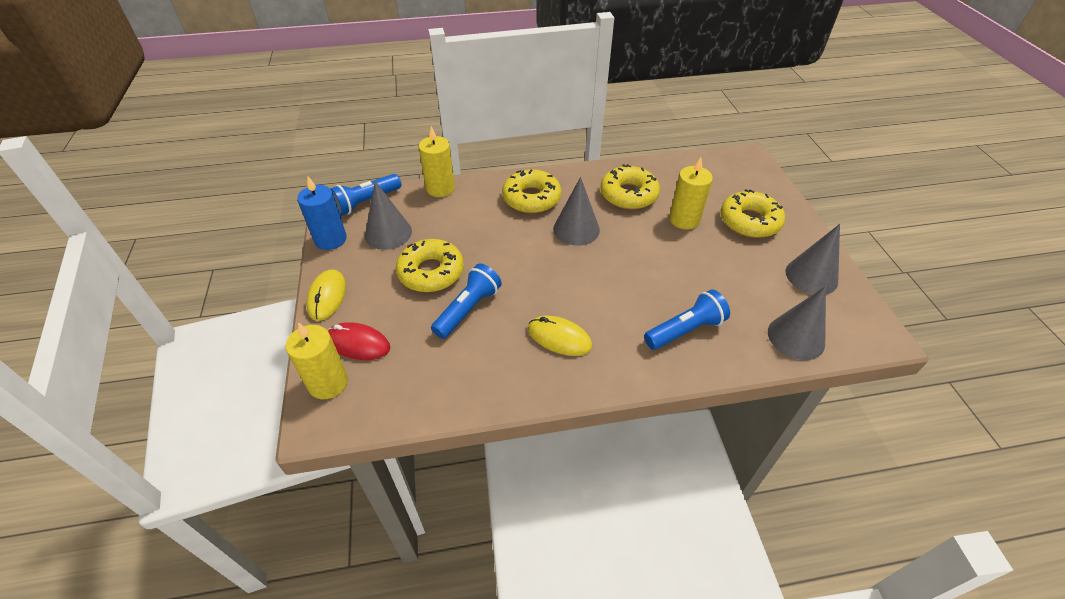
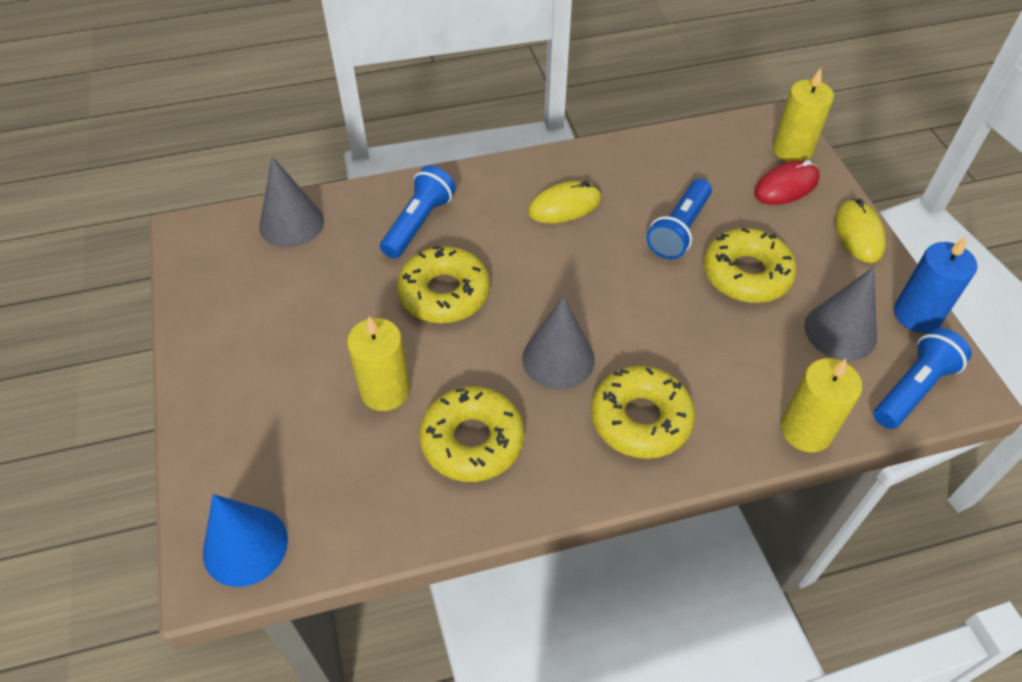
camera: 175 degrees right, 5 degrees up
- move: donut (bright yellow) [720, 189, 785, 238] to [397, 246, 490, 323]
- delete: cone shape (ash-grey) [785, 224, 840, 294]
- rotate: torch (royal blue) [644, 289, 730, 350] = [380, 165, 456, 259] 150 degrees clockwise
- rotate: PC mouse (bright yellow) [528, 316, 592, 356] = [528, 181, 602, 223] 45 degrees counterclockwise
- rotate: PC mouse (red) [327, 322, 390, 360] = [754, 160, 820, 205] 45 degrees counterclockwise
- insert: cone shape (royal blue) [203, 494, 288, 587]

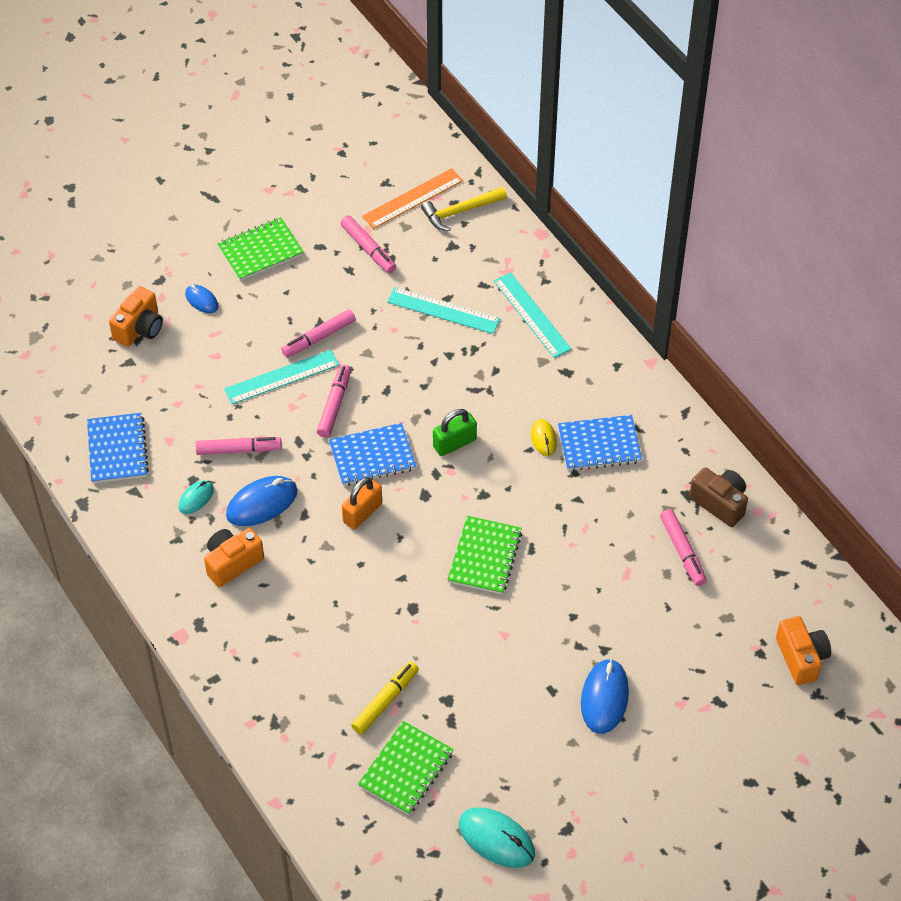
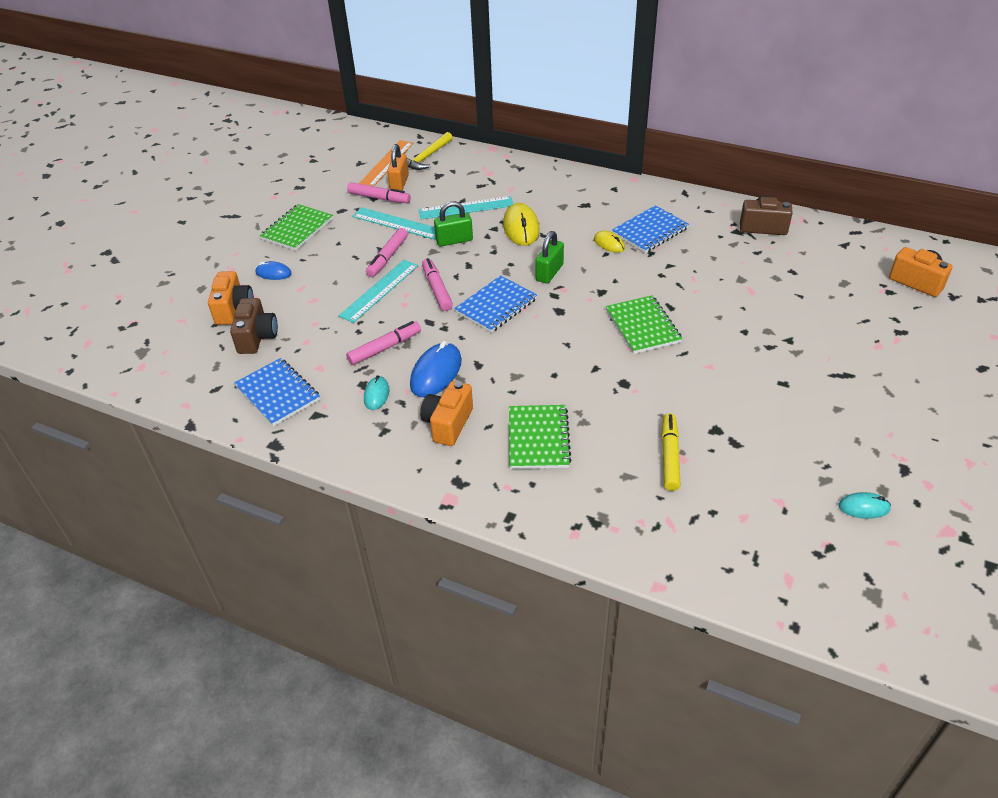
camera: 30 degrees left, 10 degrees down
- move: ruler (aqua) [494, 272, 571, 358] to [352, 207, 436, 239]
- move: padlock (orange) [342, 477, 382, 529] to [387, 144, 409, 190]
- delete: felt pen (pink) [660, 509, 707, 586]
- delete: PC mouse (royal blue) [581, 659, 629, 734]
- move: notepad (emerald) [358, 721, 454, 815] to [509, 405, 572, 469]
- resize: PC mouse (aqua) [459, 808, 535, 868] = [838, 492, 891, 519] x0.57
- insert: padlock (emerald) [434, 201, 473, 246]
- insert: PC mouse (bright yellow) [503, 203, 540, 246]
- insert: camera (russet) [230, 298, 278, 354]

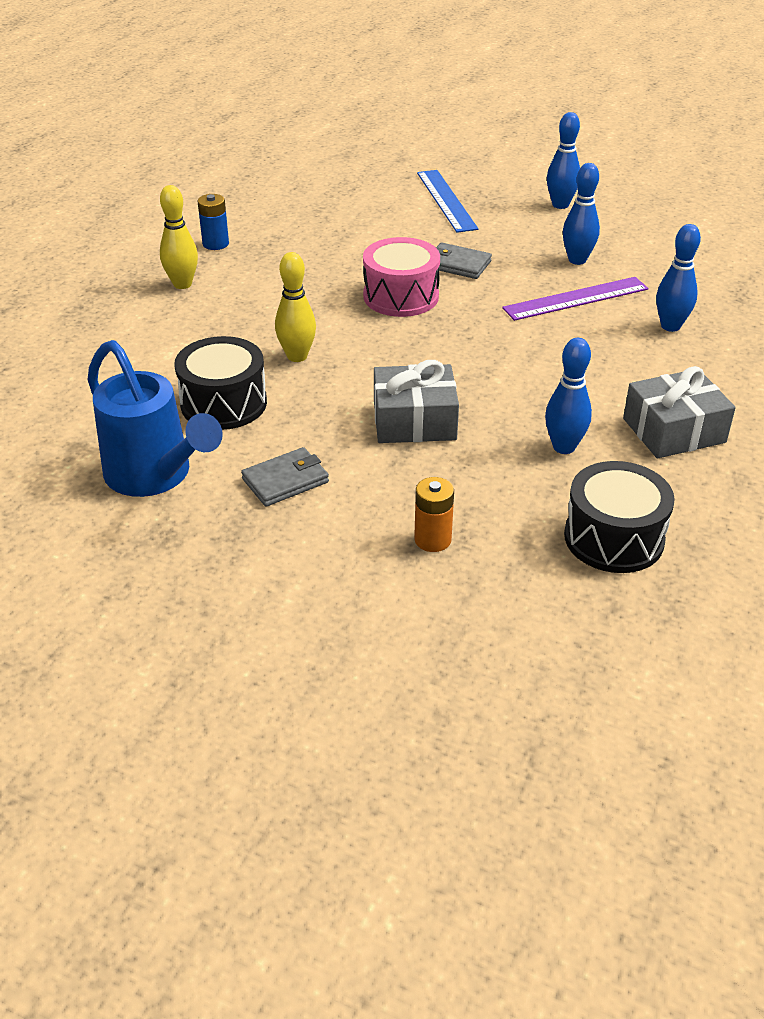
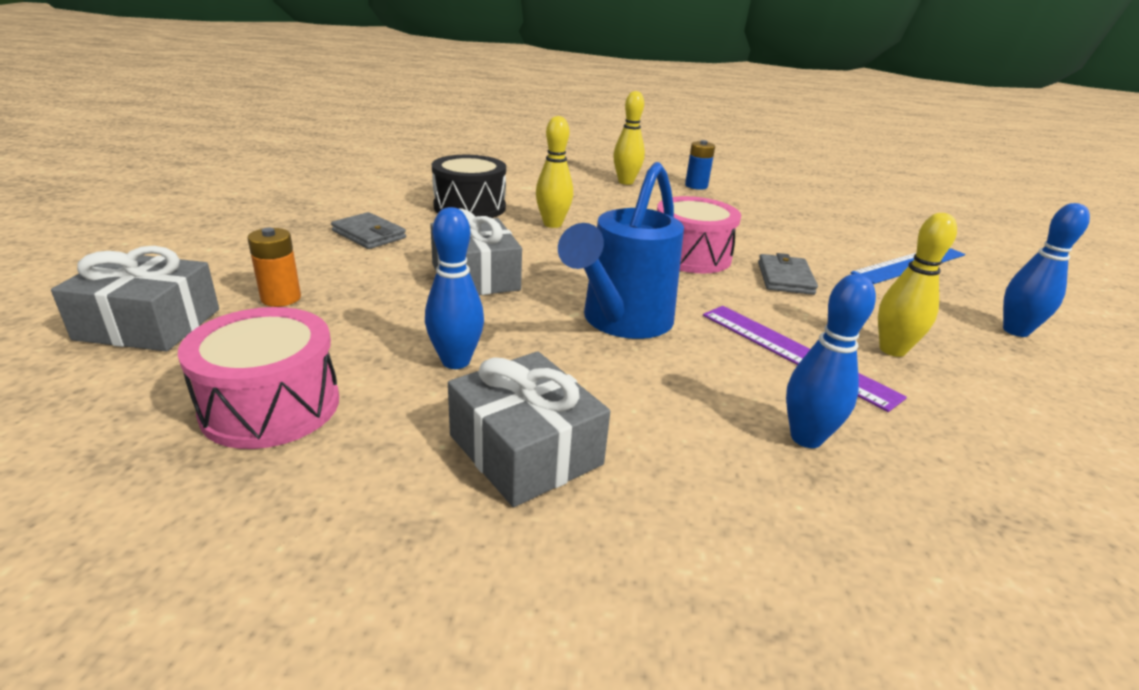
camera: 70 degrees right, 10 degrees down
- recolor: tenpin (royal blue) [563, 163, 600, 265] to tenpin (bright yellow) [878, 213, 957, 357]
- move: sprinkling can (royal blue) [88, 340, 223, 497] to [558, 162, 684, 339]
- recolor: toy drum (jet-black) [564, 461, 675, 573] to toy drum (pink) [178, 307, 339, 449]
- insert: present (ash-grey) [51, 246, 219, 351]

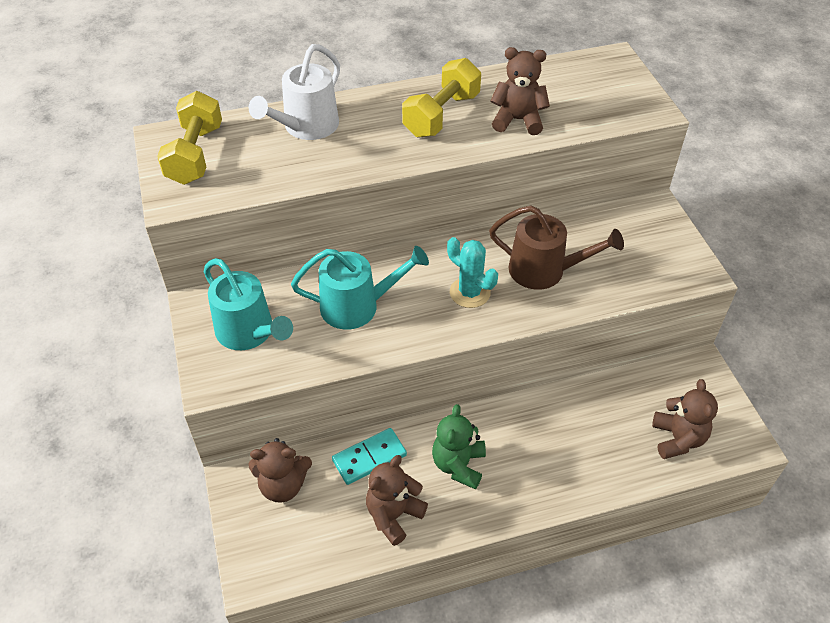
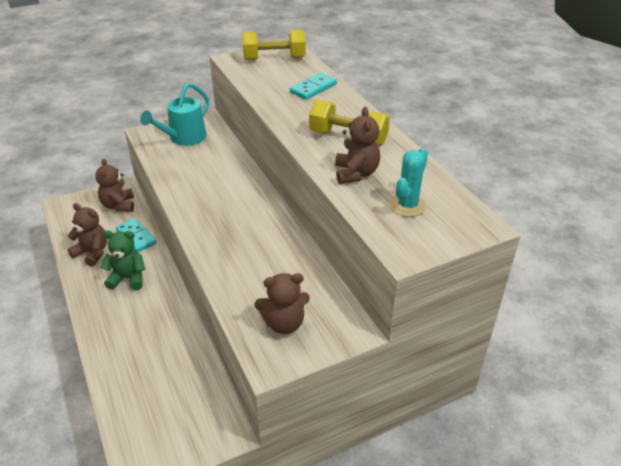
camera: 80 degrees right, 10 degrees down
- replace: sprinkling can (white) [249, 44, 340, 140] to domino (aqua) [290, 73, 337, 100]
- delete: sprinkling can (russet) [489, 205, 624, 290]
- move: cactus (aqua) [447, 237, 498, 308] to [389, 148, 428, 217]
- delete: sprinkling can (aqua) [291, 246, 429, 330]
- move: stuffed bear (russet) [652, 379, 718, 459] to [255, 273, 310, 334]

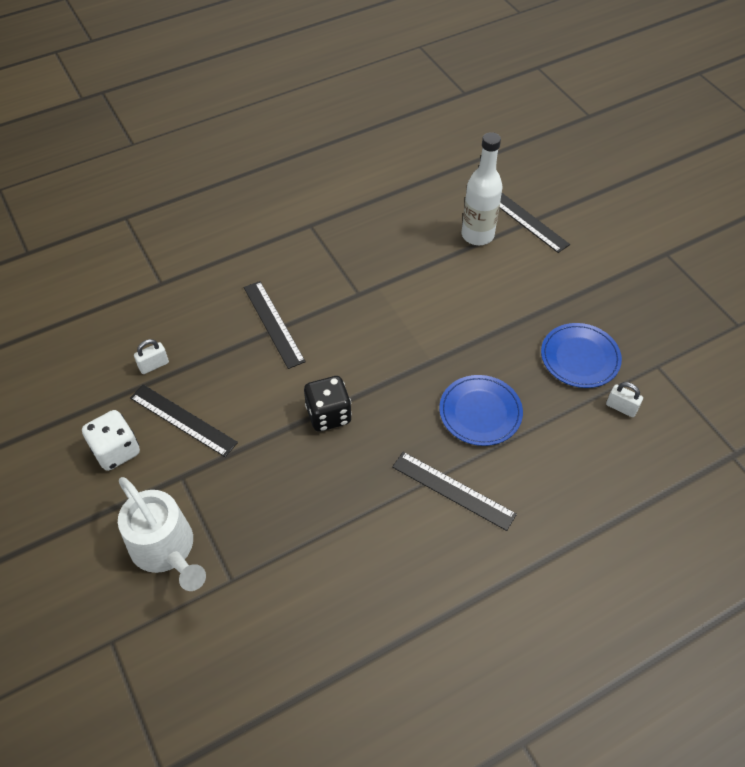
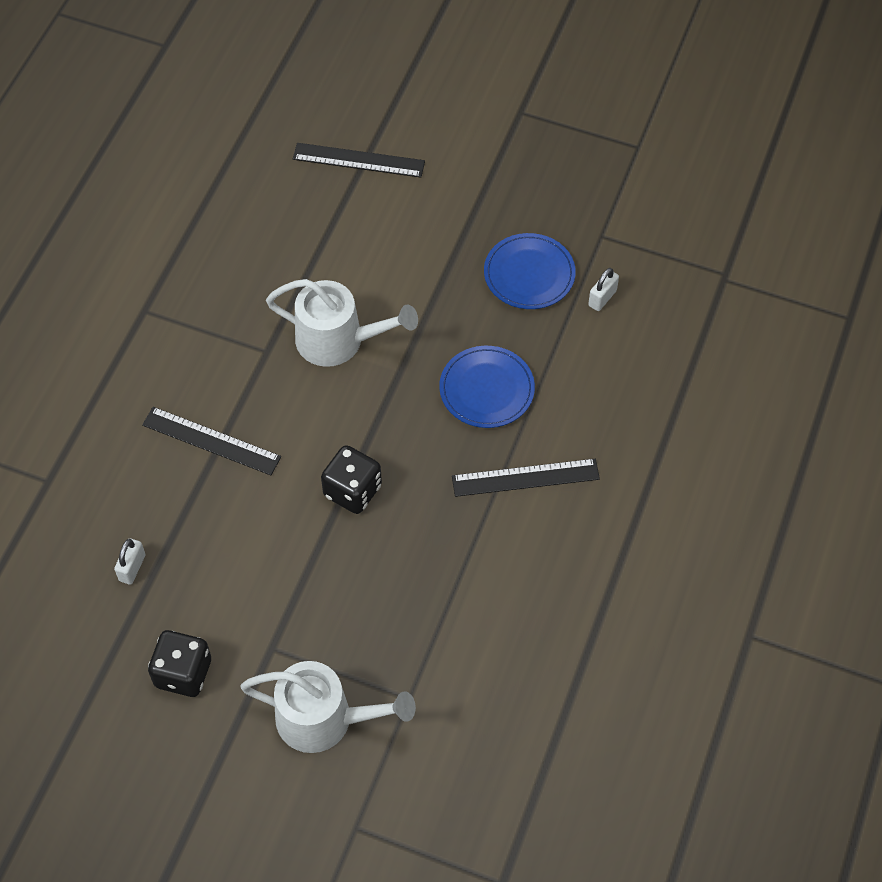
camera: 40 degrees left, 5 degrees up
- delete: bottle (white) [462, 132, 502, 245]
- rotate: padlock (white) [606, 382, 643, 417] = [588, 268, 619, 311] 45 degrees counterclockwise
- delete: ruler (jet-black) [130, 384, 238, 457]
- recolor: die (white) [82, 410, 140, 471] to die (jet-black) [148, 630, 211, 697]
- insert: sprinkling can (white) [266, 279, 418, 367]

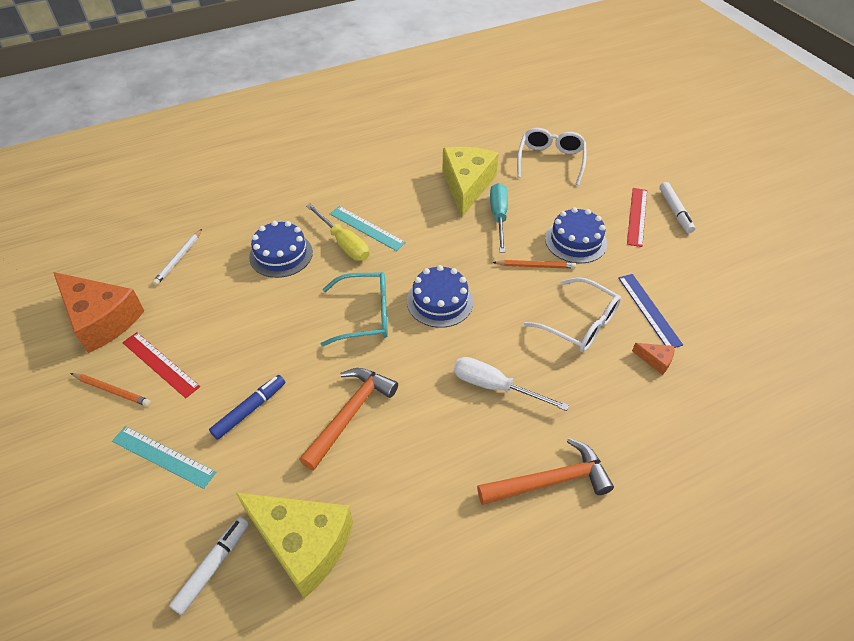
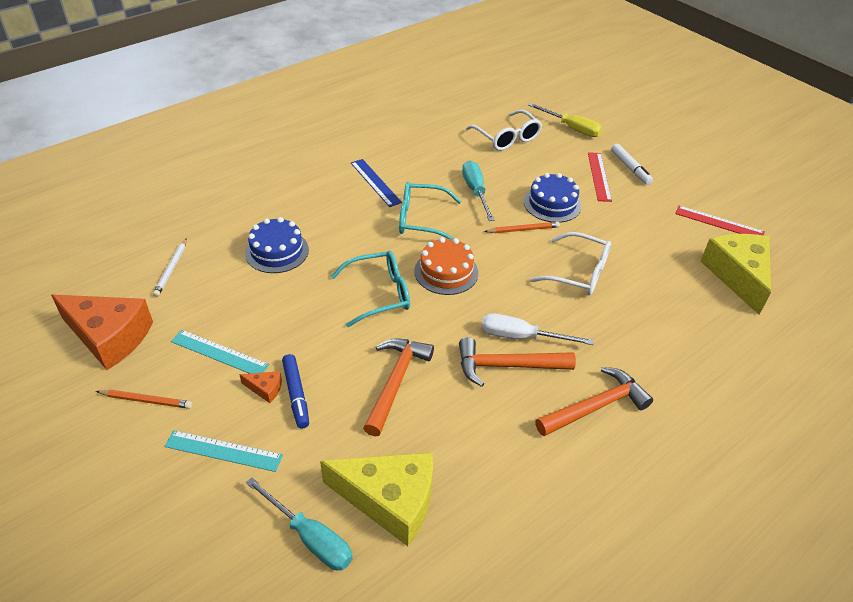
camera: 15 degrees left, 5 degrees down
- rotate: spectacles (white) [517, 128, 586, 185] = [466, 110, 542, 151] 150 degrees clockwise
- move: cheese wedge (bright yellow) [442, 147, 499, 218] to [700, 234, 771, 315]
- move: flat screwdriver (bright yellow) [306, 203, 369, 261] to [528, 103, 602, 137]
- move: ruler (aqua) [330, 206, 406, 251] to [171, 330, 269, 374]
- recolor: gateau (royal blue) [407, 265, 473, 328] to gateau (orange) [414, 237, 478, 295]
- move: ruler (royal blue) [618, 274, 683, 348] to [351, 159, 402, 207]
- move: ruler (red) [122, 332, 200, 398] to [675, 206, 765, 236]
- move: cheese wedge (orange) [632, 343, 675, 375] to [239, 371, 282, 403]
- rotate: felt pen (royal blue) [209, 375, 285, 440] = [282, 354, 309, 429] 135 degrees clockwise
- replace: felt pen (white) [169, 517, 249, 615] to flat screwdriver (aqua) [246, 477, 353, 570]
- insert: spectacles (aqua) [399, 182, 461, 239]
- insert: carpenter's hammer (orange) [459, 337, 576, 387]

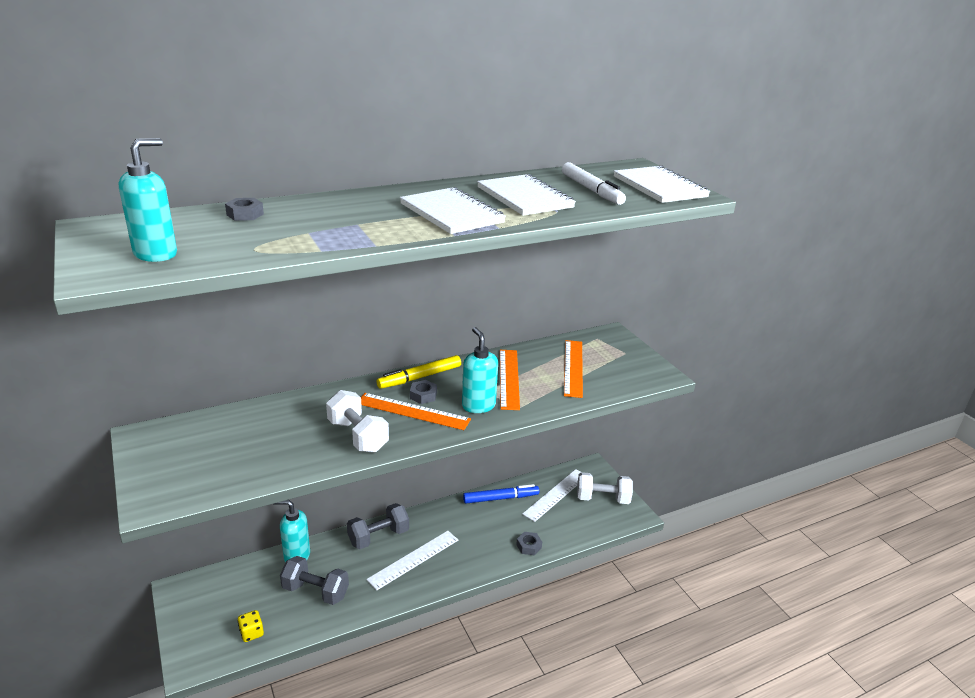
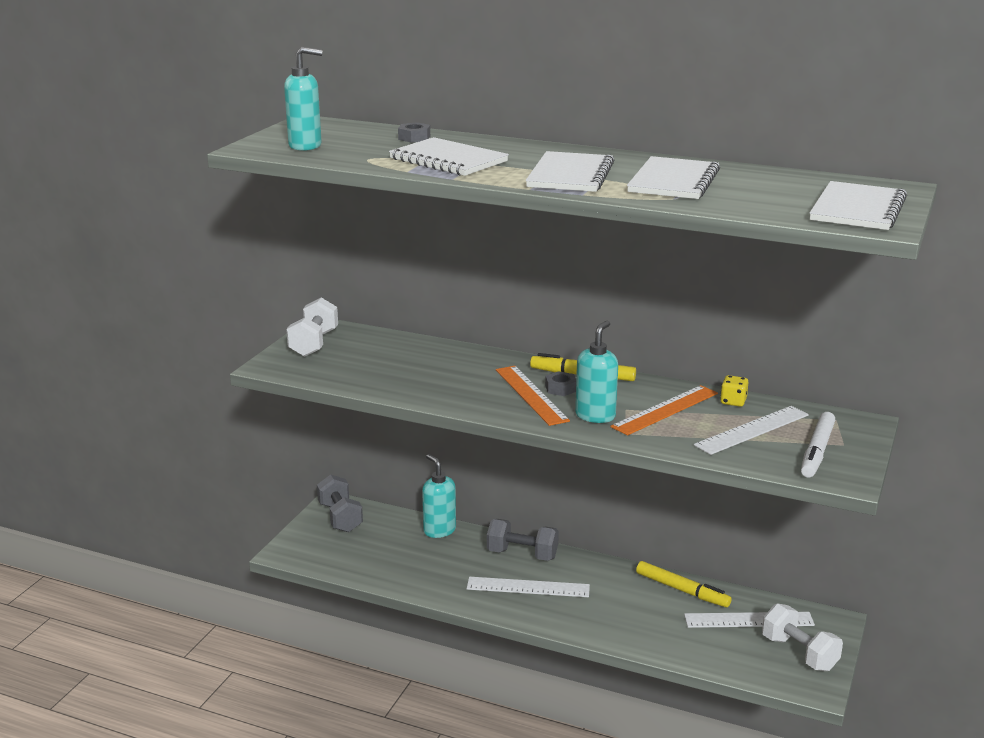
camera: 50 degrees right, 5 degrees down
- move: felt pen (white) [562, 162, 626, 205] to [801, 412, 835, 478]
- recolor: ruler (orange) [564, 340, 583, 398] to ruler (white) [694, 406, 809, 455]
- move: hand weight (white) [326, 390, 389, 453] to [286, 297, 338, 357]
- recolor: felt pen (royal blue) [463, 484, 539, 504] to felt pen (bright yellow) [636, 561, 731, 607]
- delete: hexagon nut (ash-grey) [516, 532, 542, 555]
- move: hand weight (ash-grey) [280, 556, 349, 605] to [317, 475, 363, 532]
- move: die (bright yellow) [238, 610, 264, 642] to [720, 375, 749, 407]
- insert: notepad (white) [389, 137, 509, 176]

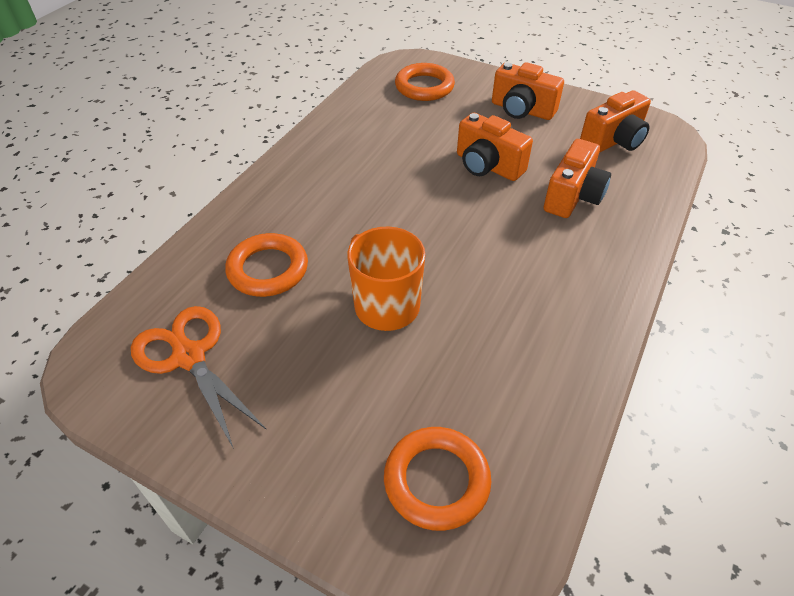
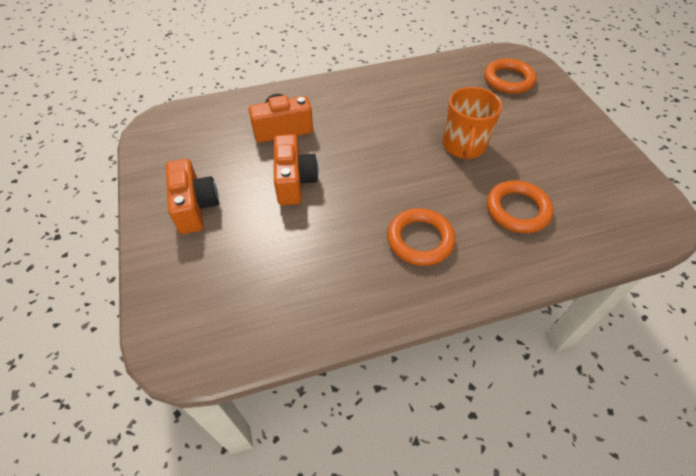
camera: 135 degrees left, 5 degrees up
- move: hoop (orange) [395, 63, 455, 101] to [387, 208, 456, 266]
- delete: camera (orange) [580, 90, 651, 153]
- delete: pair of scissors (orange) [131, 306, 267, 449]

